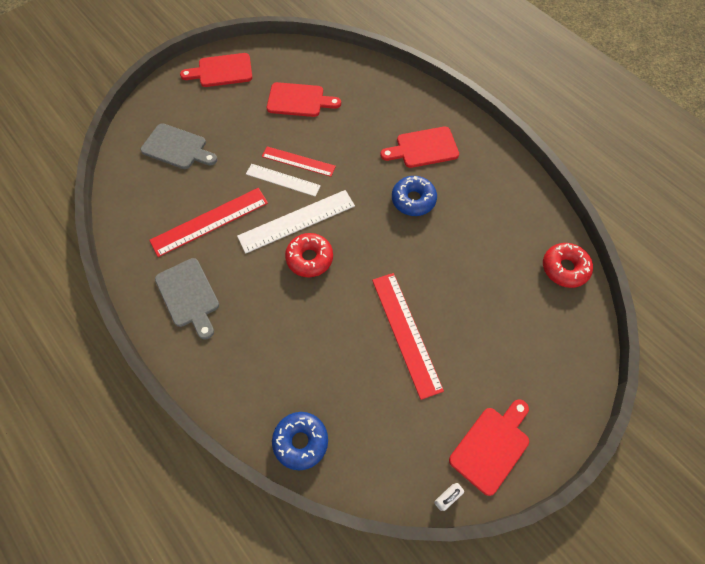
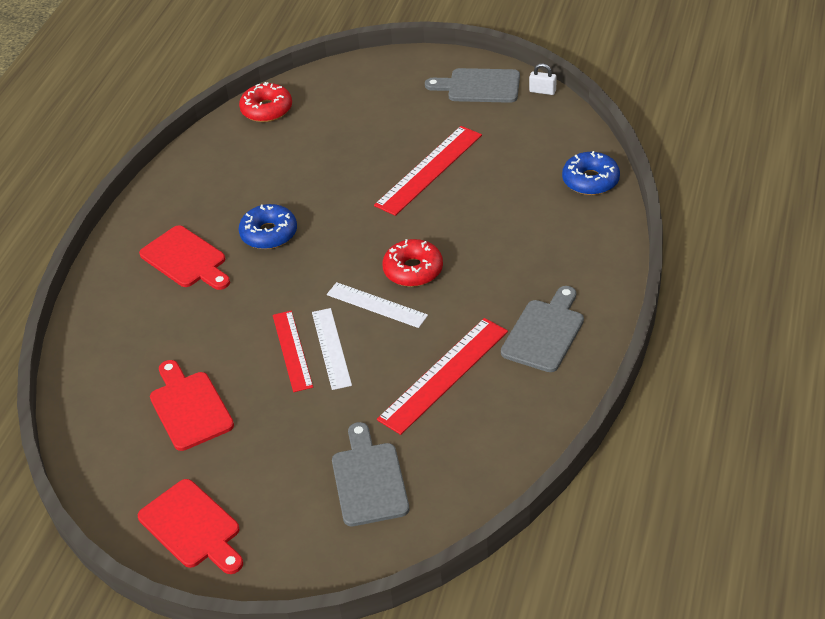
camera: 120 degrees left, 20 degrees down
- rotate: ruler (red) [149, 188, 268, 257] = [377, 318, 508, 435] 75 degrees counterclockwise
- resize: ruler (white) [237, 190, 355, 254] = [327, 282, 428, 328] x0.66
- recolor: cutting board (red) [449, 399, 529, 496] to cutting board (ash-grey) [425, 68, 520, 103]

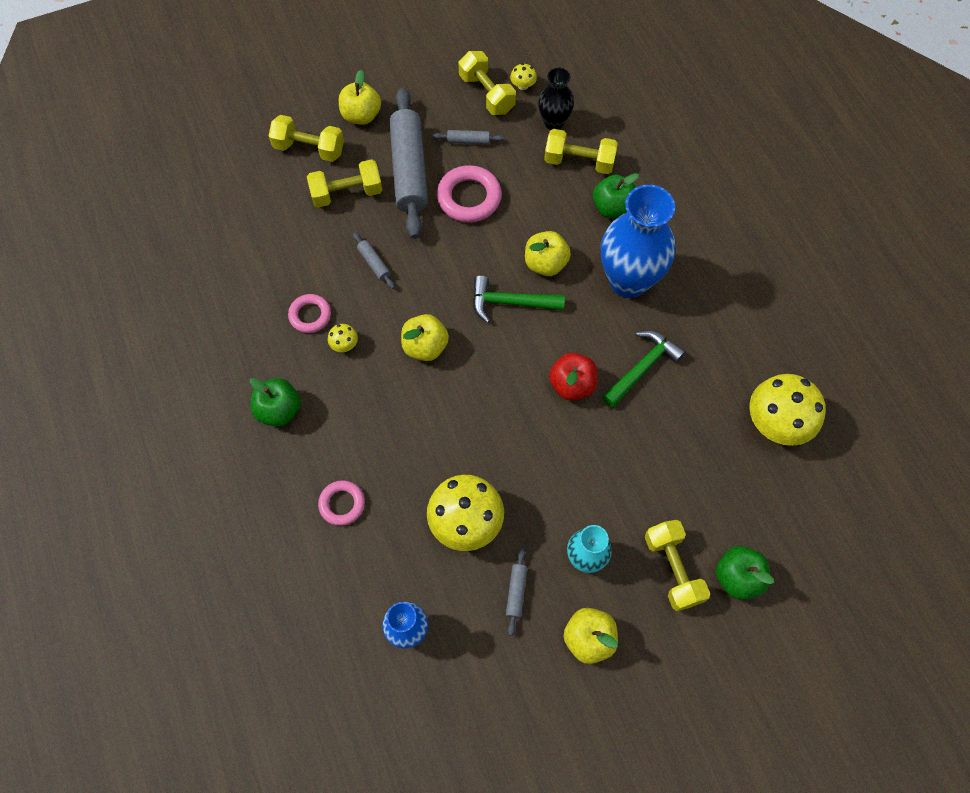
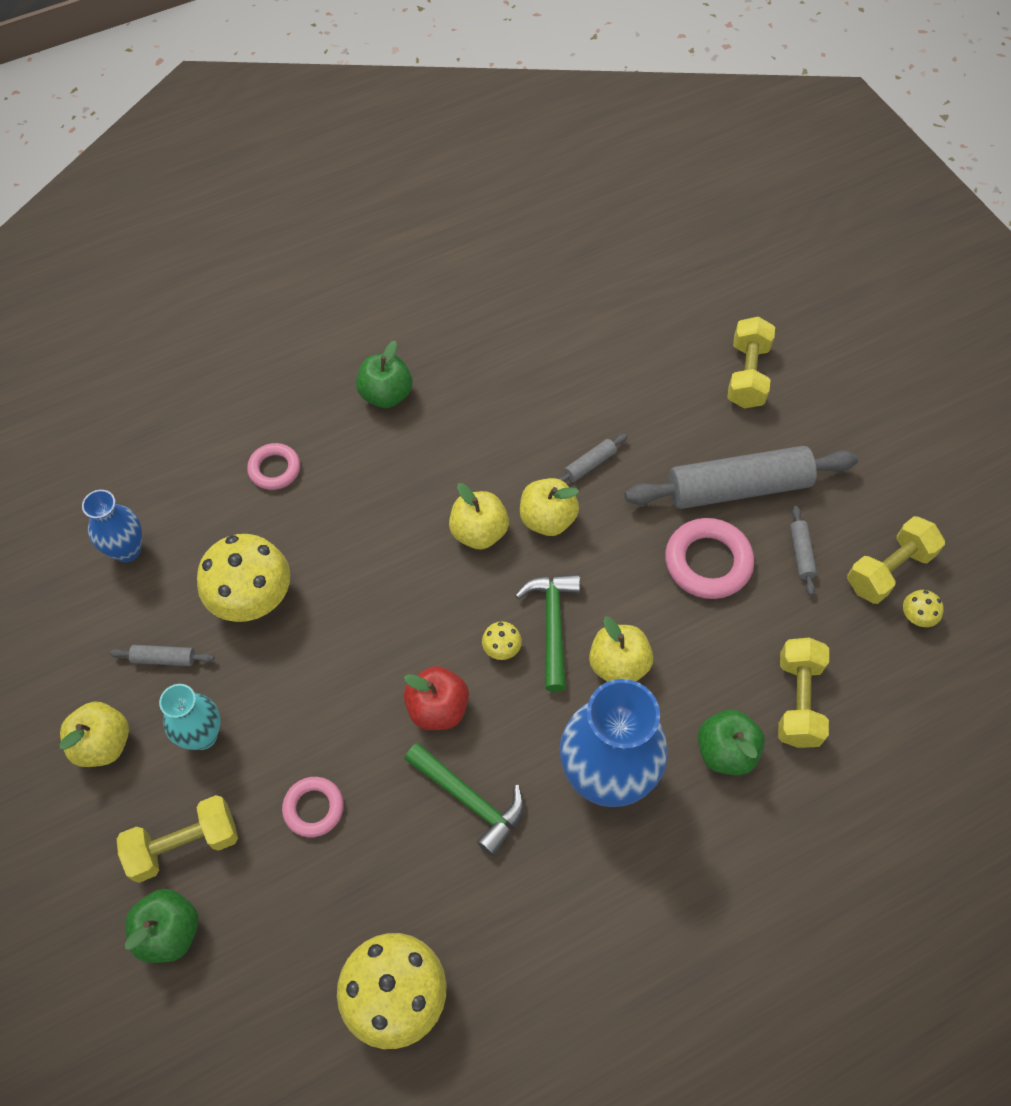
camera: 85 degrees right, 5 degrees down
- delete: tall vase (jet-black) [538, 68, 574, 130]
- move: apple (bright yellow) [339, 70, 381, 125] to [520, 478, 579, 536]
- delete: hand weight (bright yellow) [307, 159, 382, 208]
- move: hoop (pink) [288, 294, 331, 333] to [282, 777, 344, 837]
- move: mushroom (bright yellow) [328, 324, 358, 352] to [482, 622, 522, 660]

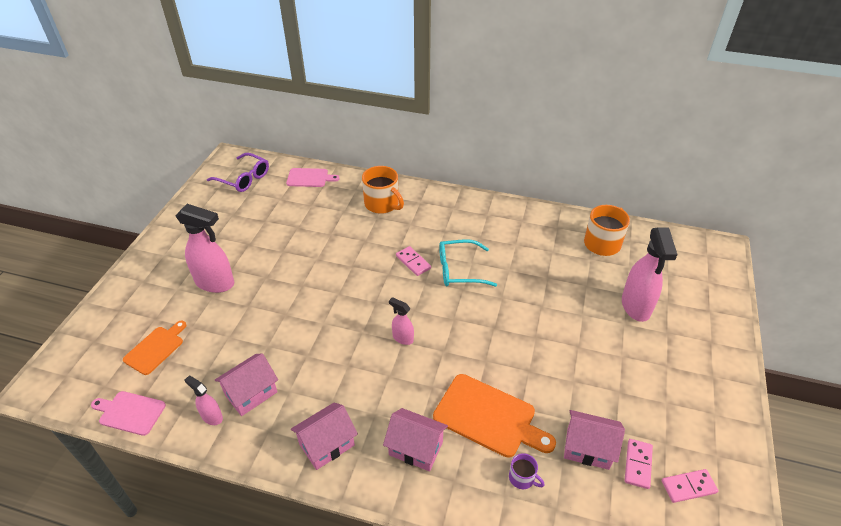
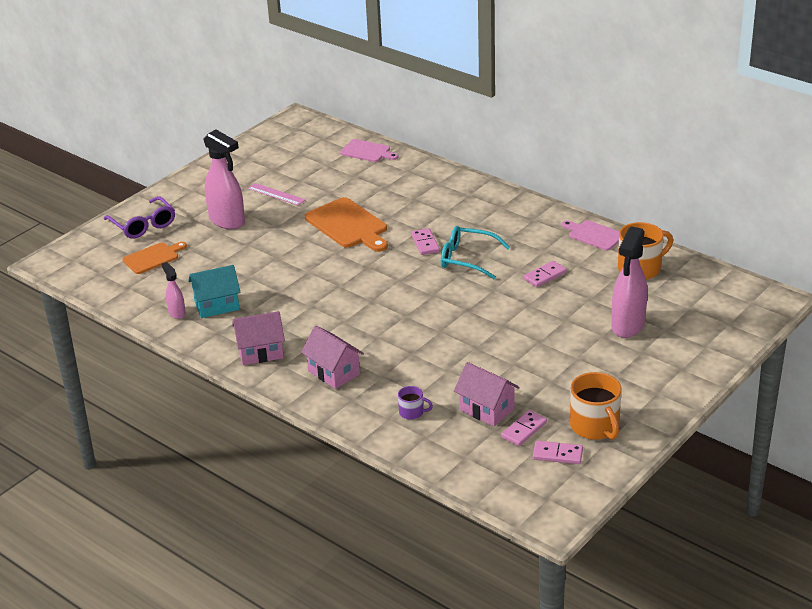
camera: 25 degrees right, 10 degrees down
- move: spectacles (purple) [207, 153, 269, 192] to [104, 196, 175, 239]
- move: mug (orange) [362, 166, 404, 214] to [570, 372, 622, 440]
- delete: spray cleaner (pink) [389, 297, 414, 345]
- recolor: toy house (pink) [215, 353, 278, 416] to toy house (aqua) [188, 265, 241, 318]
- move: cutting board (orange) [433, 374, 556, 458] to [305, 197, 388, 252]
- move: cutting board (pink) [91, 391, 166, 436] to [562, 220, 620, 251]
- rotate: mug (purple) [509, 453, 545, 489] = [398, 386, 433, 420] 45 degrees counterclockwise
- insert: ruler (pink) [248, 183, 306, 206]
- insert: domino (pink) [524, 261, 567, 287]

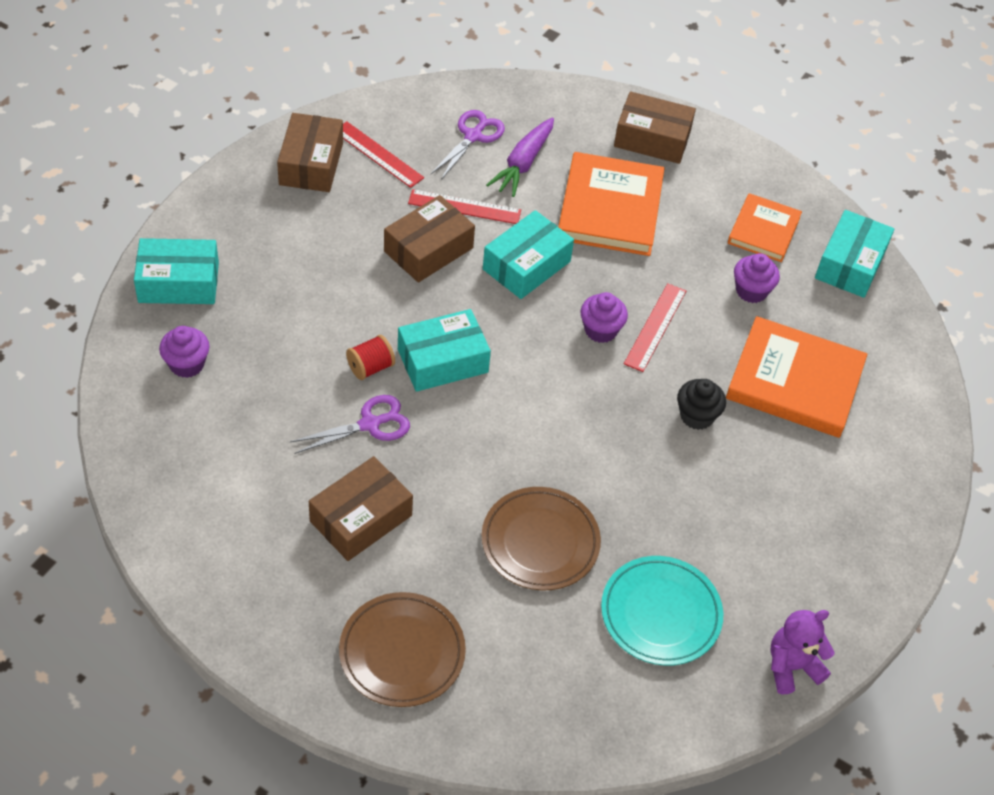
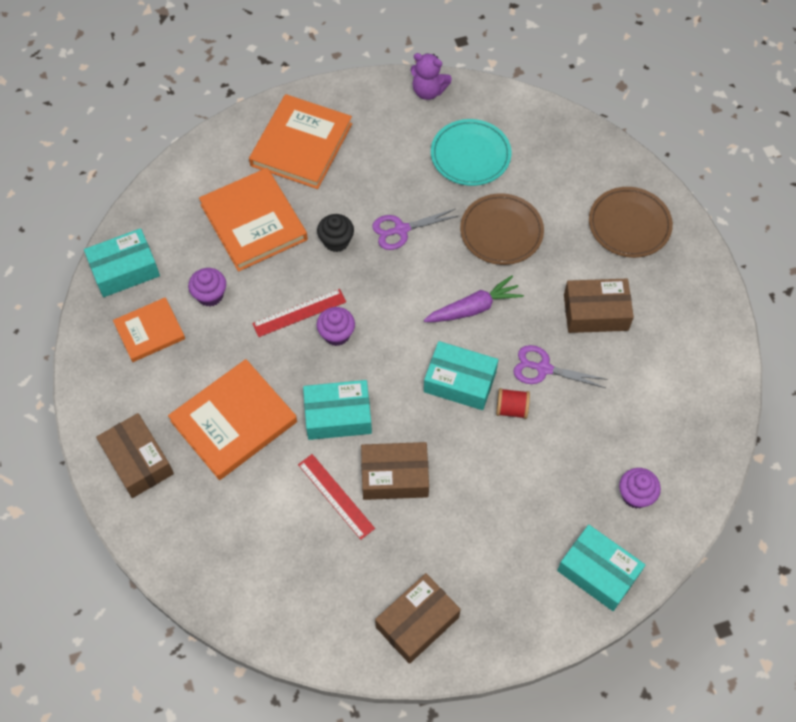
camera: 135 degrees left, 10 degrees up
- move: pair of scissors (purple) [431, 110, 505, 180] to [372, 209, 458, 250]
- move: root vegetable (purple) [486, 118, 554, 197] to [424, 275, 524, 322]
- delete: ruler (red) [343, 122, 424, 188]
- insert: hardback (orange) [249, 94, 352, 189]

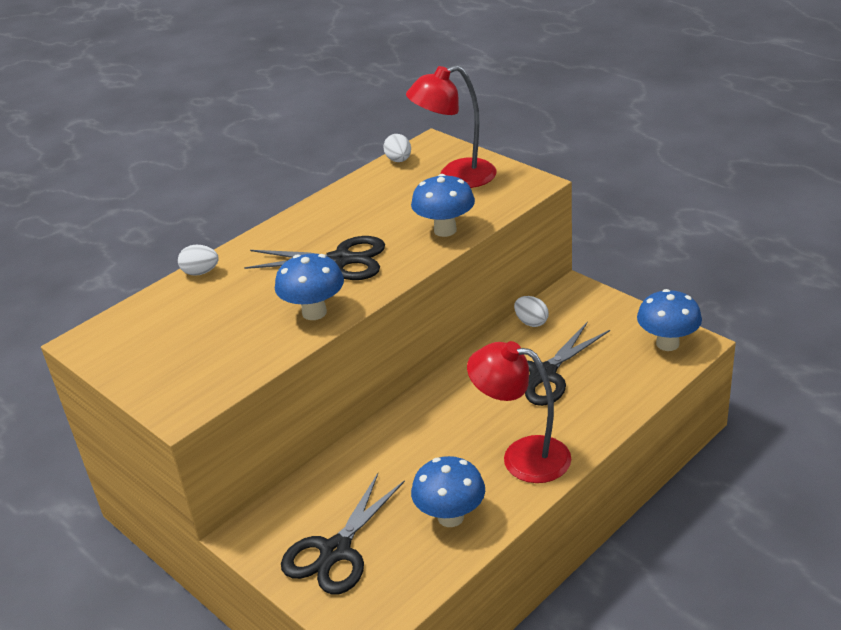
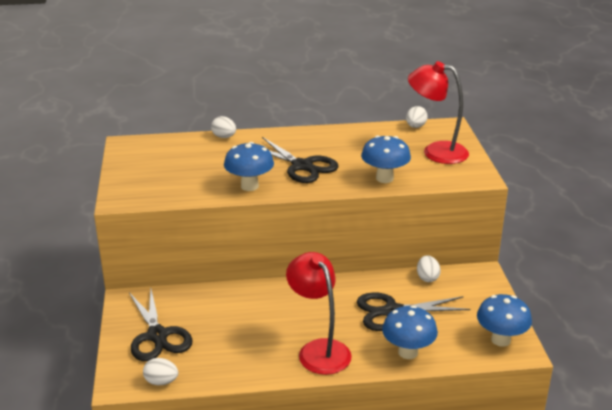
camera: 35 degrees right, 5 degrees down
- move: mushroom (royal blue) [411, 456, 485, 527] to [382, 305, 438, 359]
- rotate: pair of scissors (jet-black) [281, 473, 405, 594] = [129, 289, 193, 361] 90 degrees counterclockwise
- insert: toy egg (white) [143, 358, 178, 385]

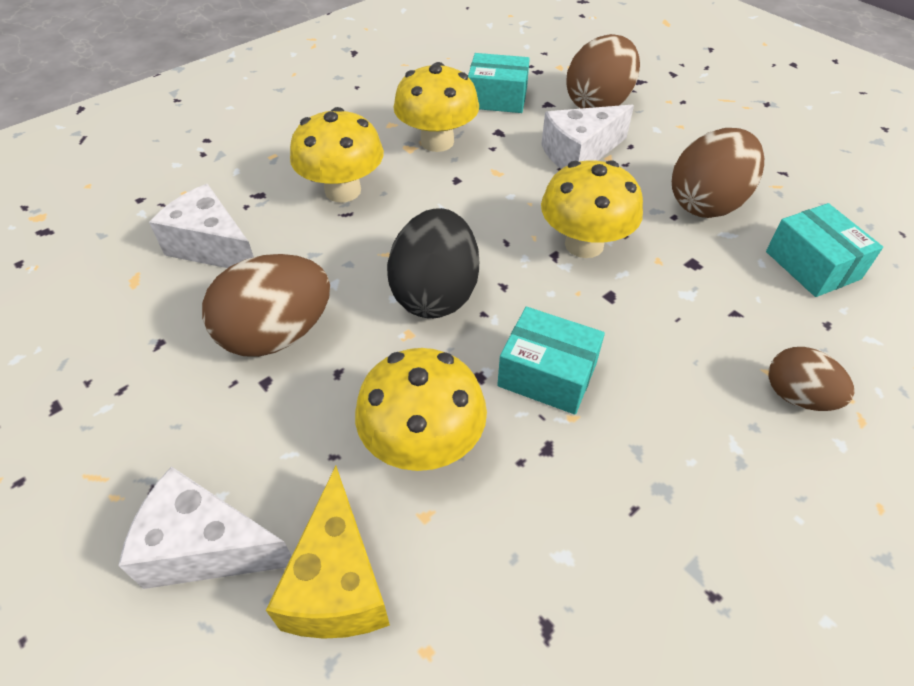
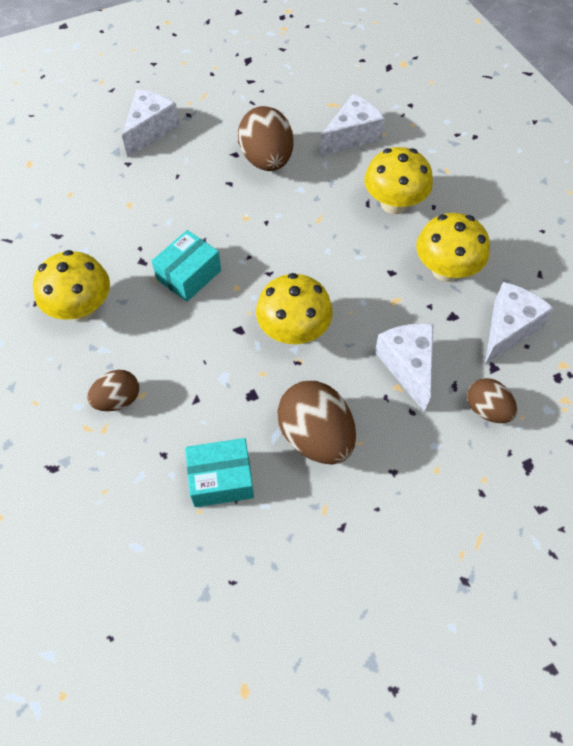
camera: 105 degrees right, 10 degrees up
- resize: toy egg (russet) [566, 34, 640, 109] = [467, 378, 517, 423] x0.59
- replace: parcel (aqua) [468, 53, 530, 113] to cheese wedge (white) [485, 282, 554, 364]
- delete: toy egg (jet-black) [387, 208, 479, 318]
- move: mushroom (bright yellow) [355, 348, 487, 471] to [33, 250, 110, 321]
- delete: cheese wedge (bright yellow) [266, 466, 390, 639]

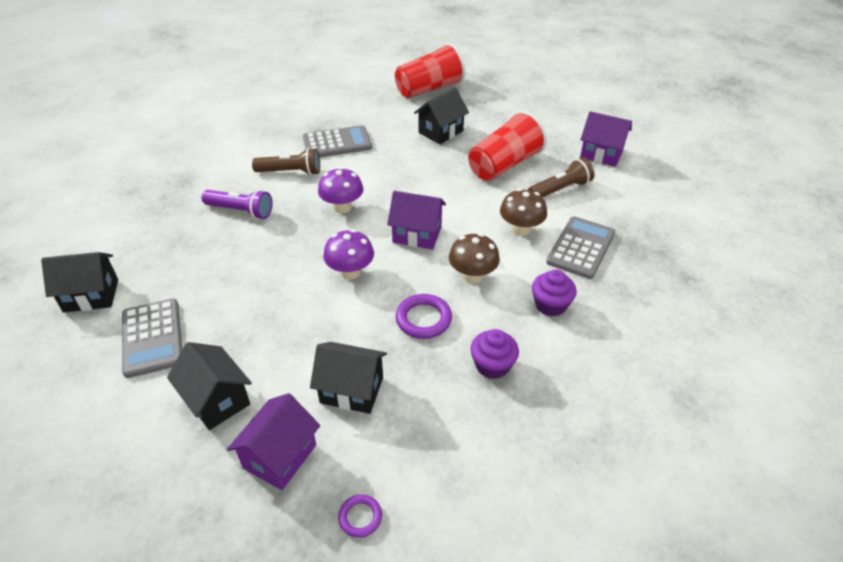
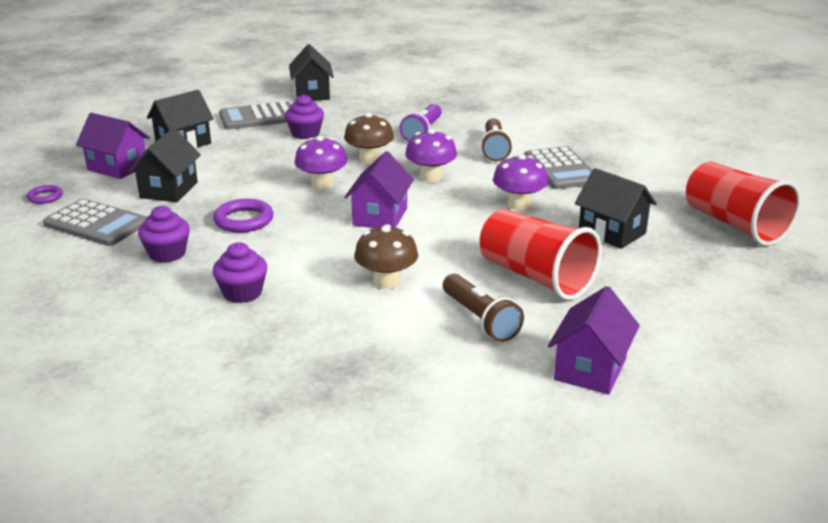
camera: 90 degrees right, 15 degrees down
- move: calculator (ash-grey) [546, 216, 615, 279] to [43, 198, 147, 246]
- move: mushroom (russet) [449, 233, 500, 283] to [344, 113, 394, 164]
- insert: muffin (purple) [285, 94, 324, 139]
- insert: mushroom (purple) [493, 154, 548, 210]

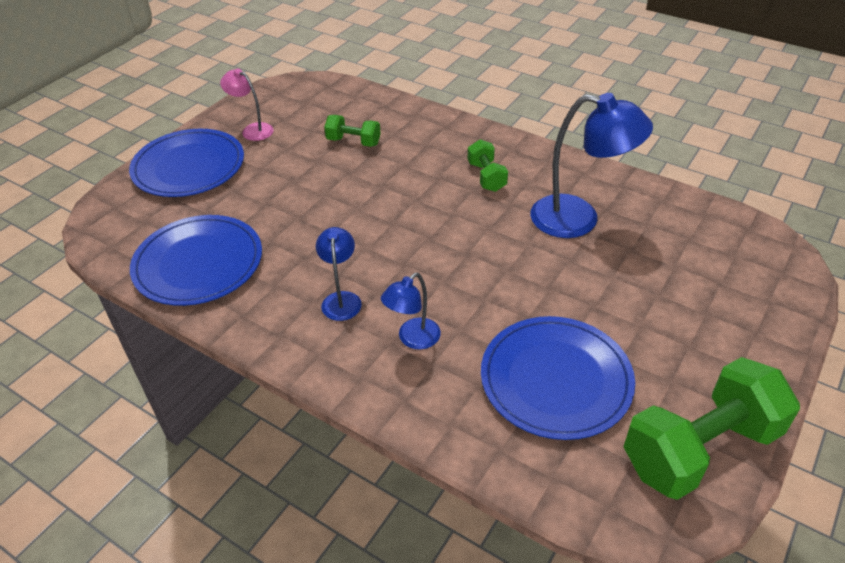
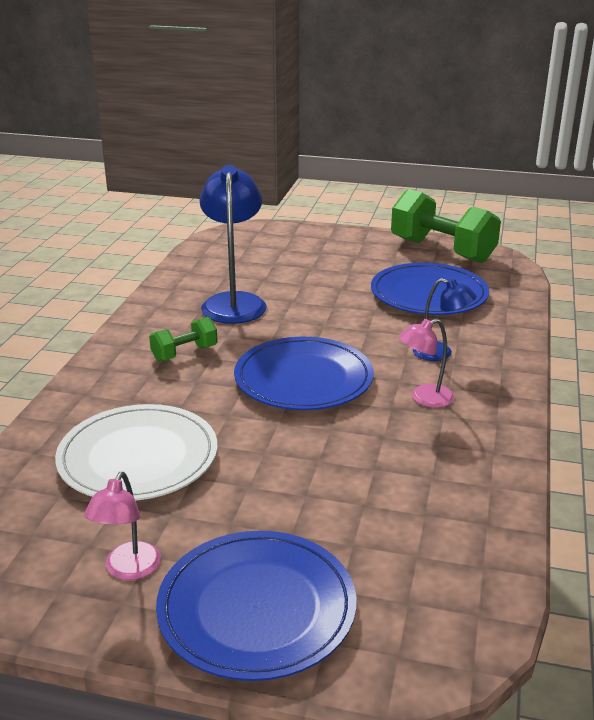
camera: 110 degrees left, 15 degrees down
- replace: hand weight (emerald) [324, 115, 381, 147] to dinner plate (white) [55, 404, 217, 500]
- move: dinner plate (royal blue) [130, 215, 262, 306] to [234, 337, 374, 410]
- recolor: reading lamp (royal blue) [316, 227, 362, 321] to reading lamp (pink) [398, 319, 454, 408]

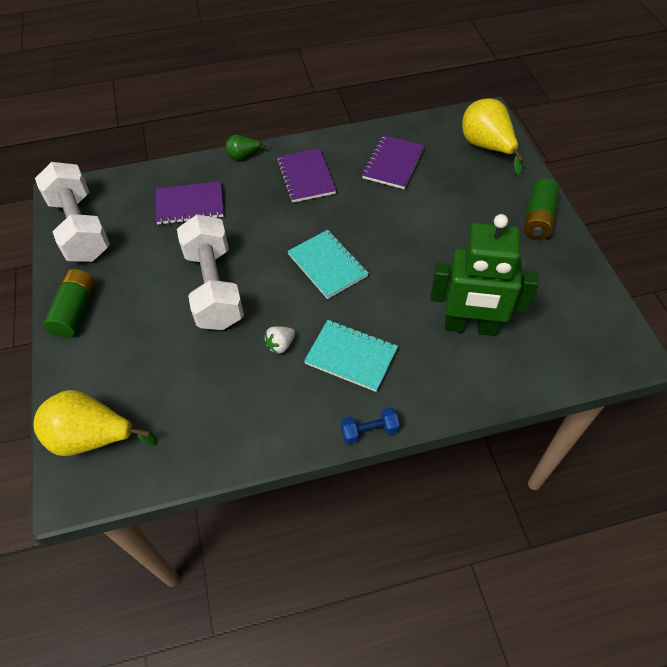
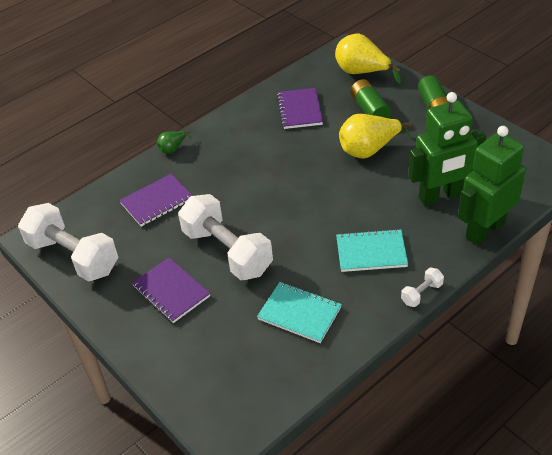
camera: 25 degrees left, 10 degrees down
- move: notepad (purple) [277, 148, 336, 203] to [132, 258, 210, 323]
- move: notepad (aqua) [287, 230, 369, 299] to [257, 282, 342, 343]
- move: battery (emerald) [43, 269, 95, 338] to [350, 79, 391, 118]
- delete: toy strawberry (white) [264, 326, 295, 354]
- move: pear (bright yellow) [33, 390, 158, 456] to [339, 114, 412, 159]
- recolor: hand weight (royal blue) [341, 407, 400, 444] to hand weight (white) [401, 268, 444, 307]
- insert: robot figure (emerald) [458, 126, 526, 246]

